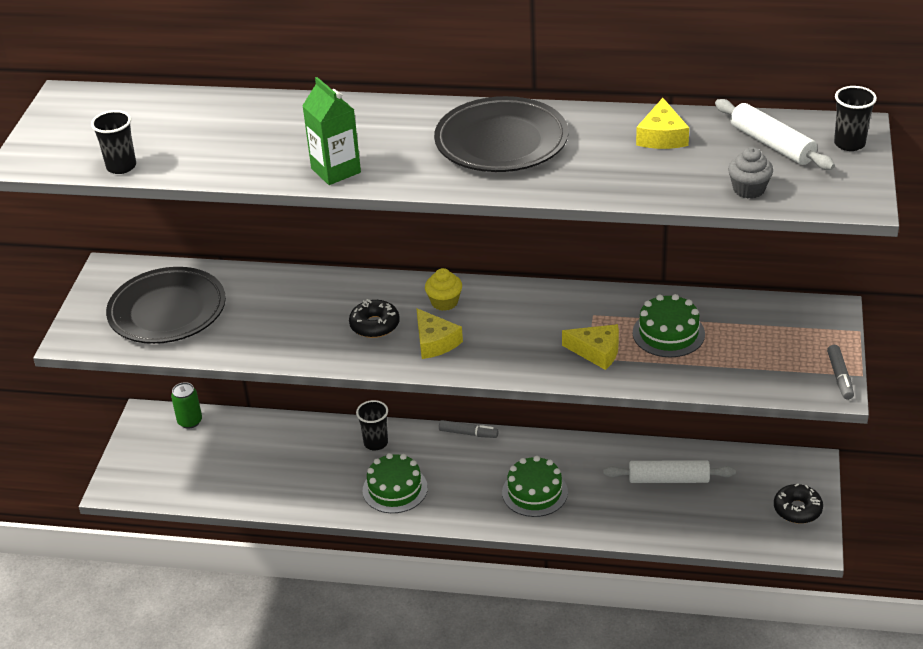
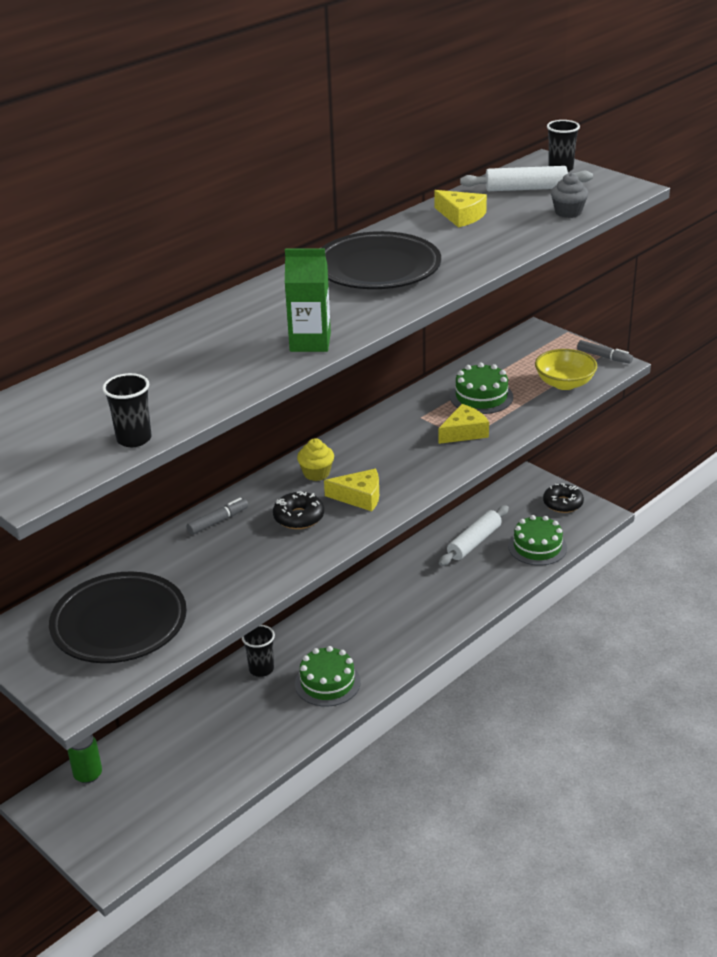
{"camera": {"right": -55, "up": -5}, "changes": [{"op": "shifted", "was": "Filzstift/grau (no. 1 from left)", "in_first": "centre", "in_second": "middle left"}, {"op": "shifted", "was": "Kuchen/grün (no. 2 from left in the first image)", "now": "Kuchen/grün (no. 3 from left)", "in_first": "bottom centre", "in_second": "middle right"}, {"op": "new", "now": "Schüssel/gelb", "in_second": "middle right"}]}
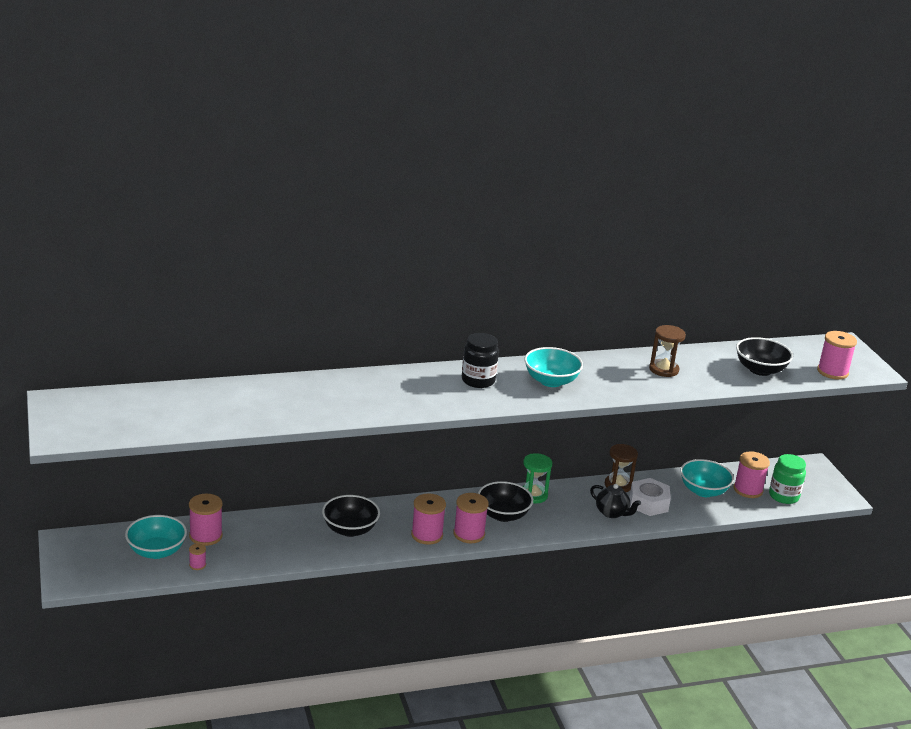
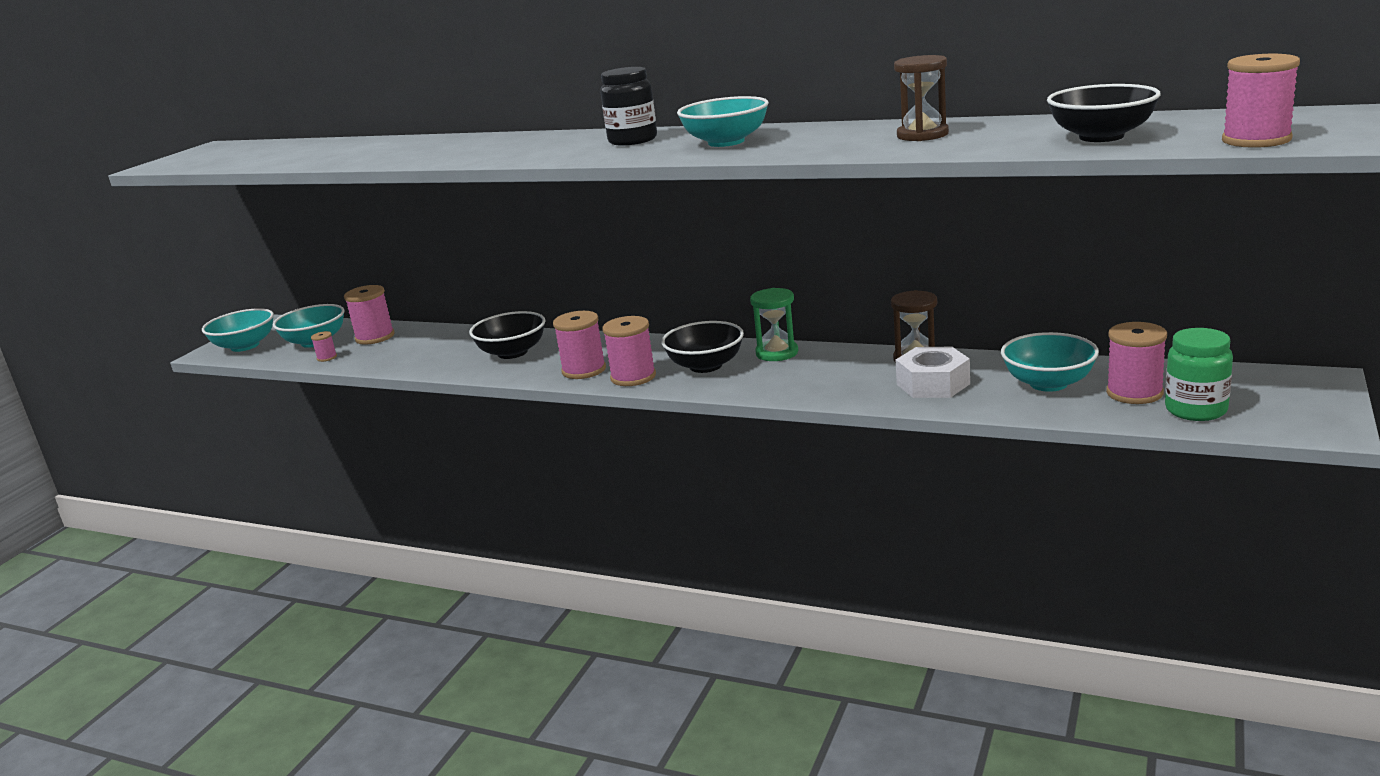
{"camera": {"right": 45, "up": -5}, "changes": [{"op": "gone", "was": "Teekanne/schwarz", "in_first": "bottom right"}, {"op": "new", "now": "Schüssel/türkis (no. 1 from left)", "in_second": "middle left"}]}
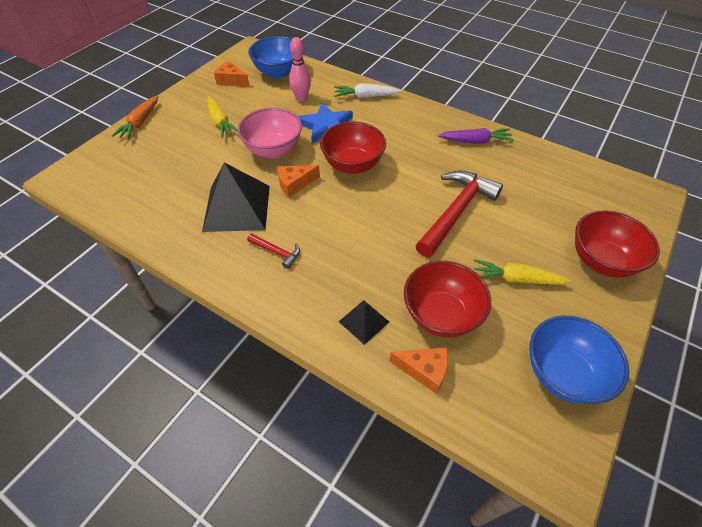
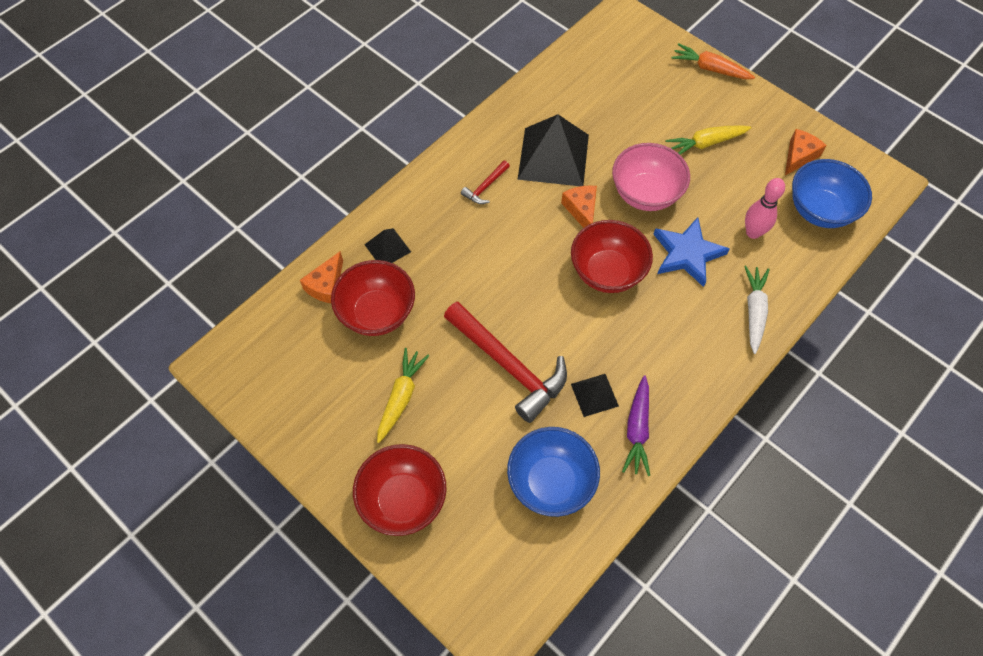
{"camera": {"right": 100, "up": 10}, "changes": [{"op": "shifted", "was": "Schüssel/blau (no. 2 from left in the first image)", "now": "Schüssel/blau (no. 1 from left)", "in_first": "bottom right", "in_second": "bottom centre"}, {"op": "new", "now": "Pyramide/schwarz (no. 3 from left)", "in_second": "centre"}]}
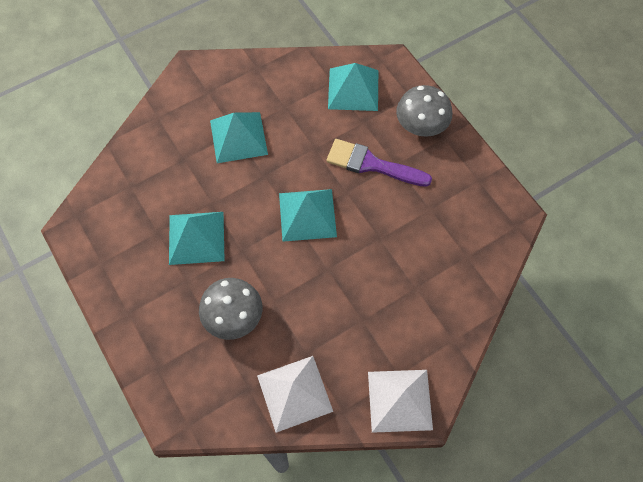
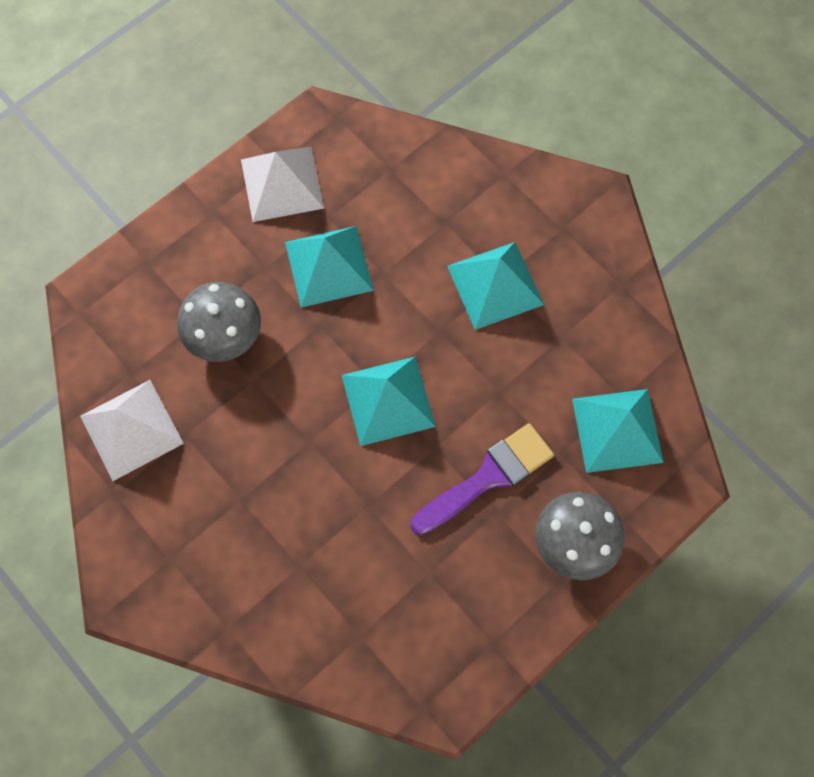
{"camera": {"right": 80, "up": 5}, "changes": [{"op": "rotated", "was": "Pinsel/lila", "in_first": "centre", "in_second": "centre", "clockwise": 45}, {"op": "shifted", "was": "Pyramide/weiß (no. 2 from left)", "in_first": "bottom centre", "in_second": "top centre"}]}
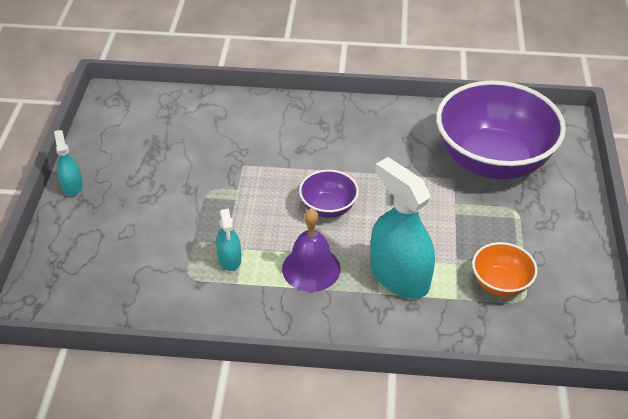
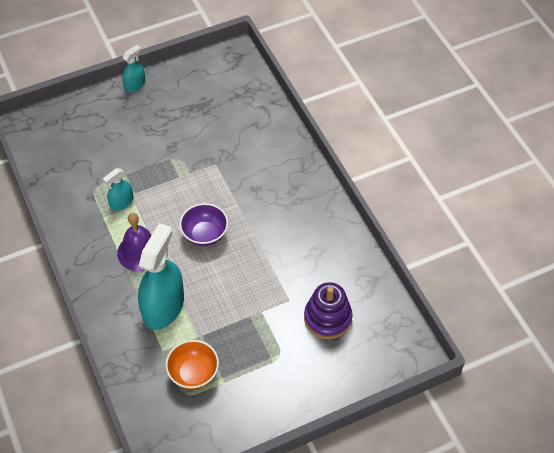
{"camera": {"right": 60, "up": 10}, "changes": [{"op": "swapped", "was": "Schüssel/lila (no. 2 from left)", "now": "Stapelspielzeug/lila", "in_first": "top right", "in_second": "bottom centre"}]}
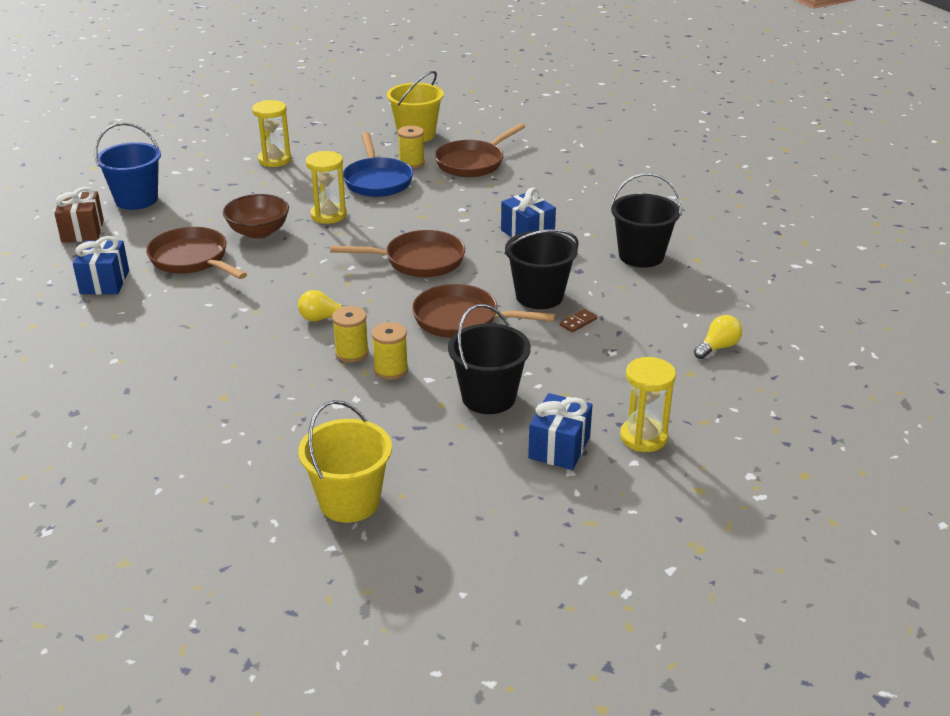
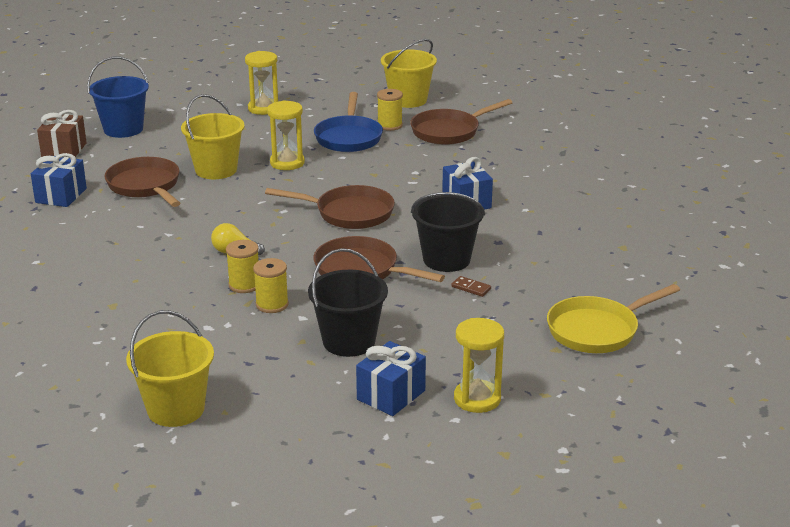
{"camera": {"right": 15, "up": -5}, "changes": [{"op": "gone", "was": "Eimer/schwarz (no. 3 from left)", "in_first": "top right"}, {"op": "swapped", "was": "Schüssel/braun", "now": "Eimer/gelb (no. 2 from left)", "in_first": "top left", "in_second": "top left"}, {"op": "rotated", "was": "Dominostein/braun", "in_first": "centre", "in_second": "centre", "clockwise": 60}, {"op": "swapped", "was": "Glühbirne/gelb (no. 2 from left)", "now": "Pfanne/gelb", "in_first": "middle right", "in_second": "middle right"}]}
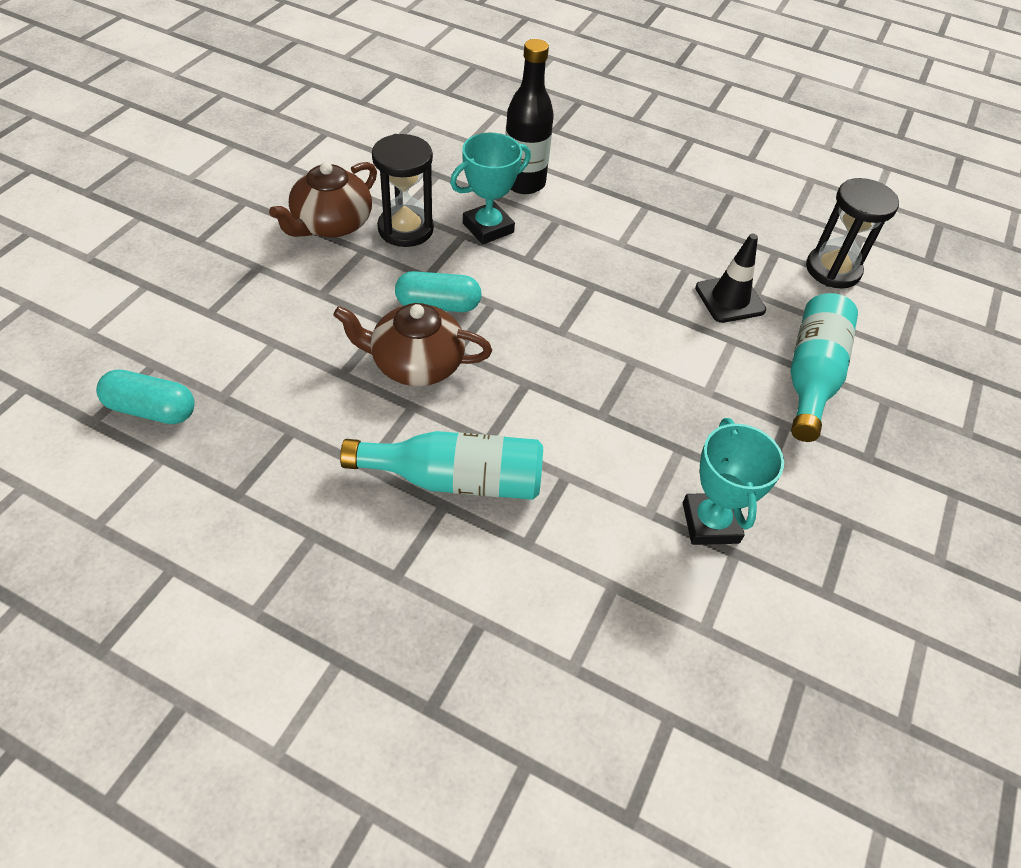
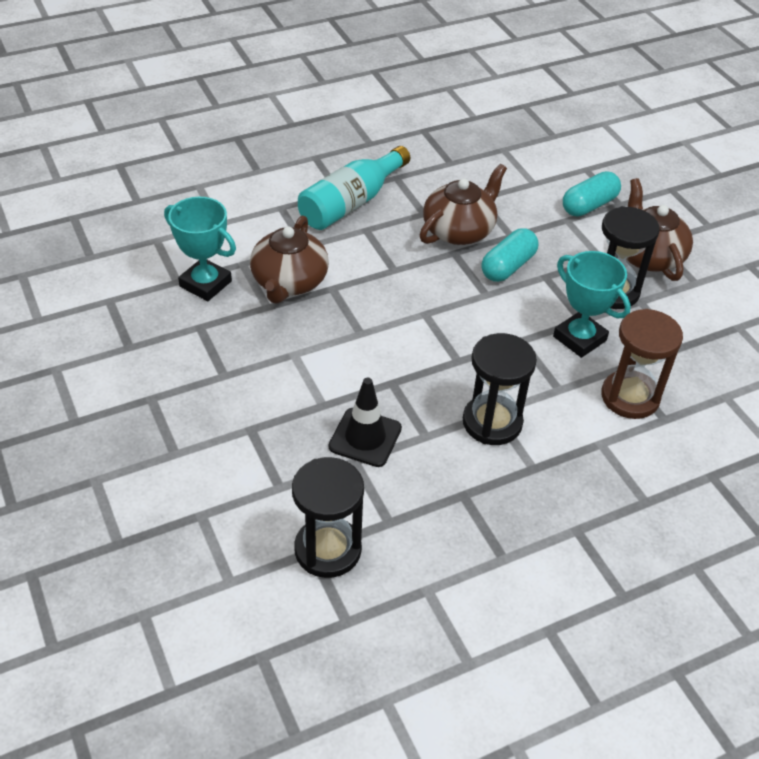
{"camera": {"right": 130, "up": -5}, "changes": [{"op": "swapped", "was": "Flasche/schwarz", "now": "Sanduhr/braun", "in_first": "top centre", "in_second": "middle right"}, {"op": "rotated", "was": "Pokal/türkis (no. 1 from left in the first image)", "in_first": "top centre", "in_second": "middle right", "clockwise": -45}, {"op": "gone", "was": "Flasche/türkis (no. 2 from left)", "in_first": "middle right"}, {"op": "shifted", "was": "Kapsel/türkis (no. 1 from left in the first image)", "now": "Kapsel/türkis (no. 2 from left)", "in_first": "middle left", "in_second": "top right"}, {"op": "new", "now": "Teekanne/braun (no. 1 from left)", "in_second": "centre"}, {"op": "new", "now": "Sanduhr/schwarz (no. 2 from left)", "in_second": "centre"}]}
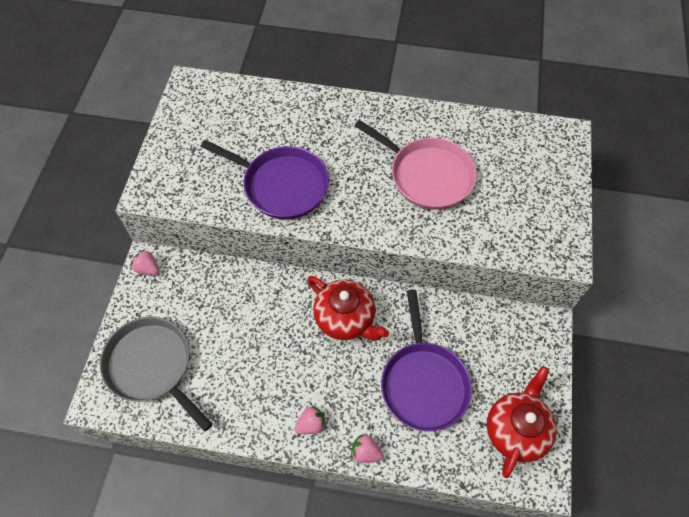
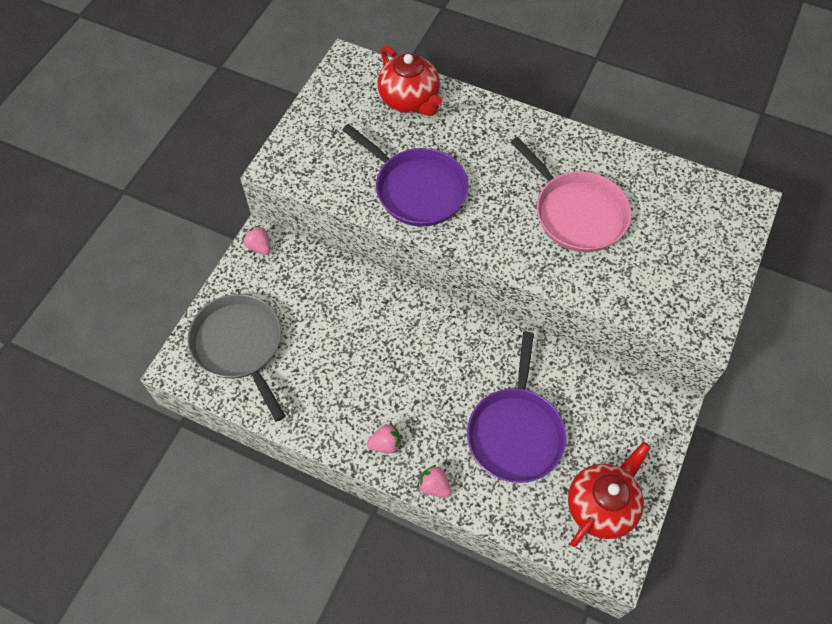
{"camera": {"right": 15, "up": 0}, "changes": [{"op": "shifted", "was": "Teekanne/rot (no. 1 from left)", "in_first": "centre", "in_second": "top centre"}]}
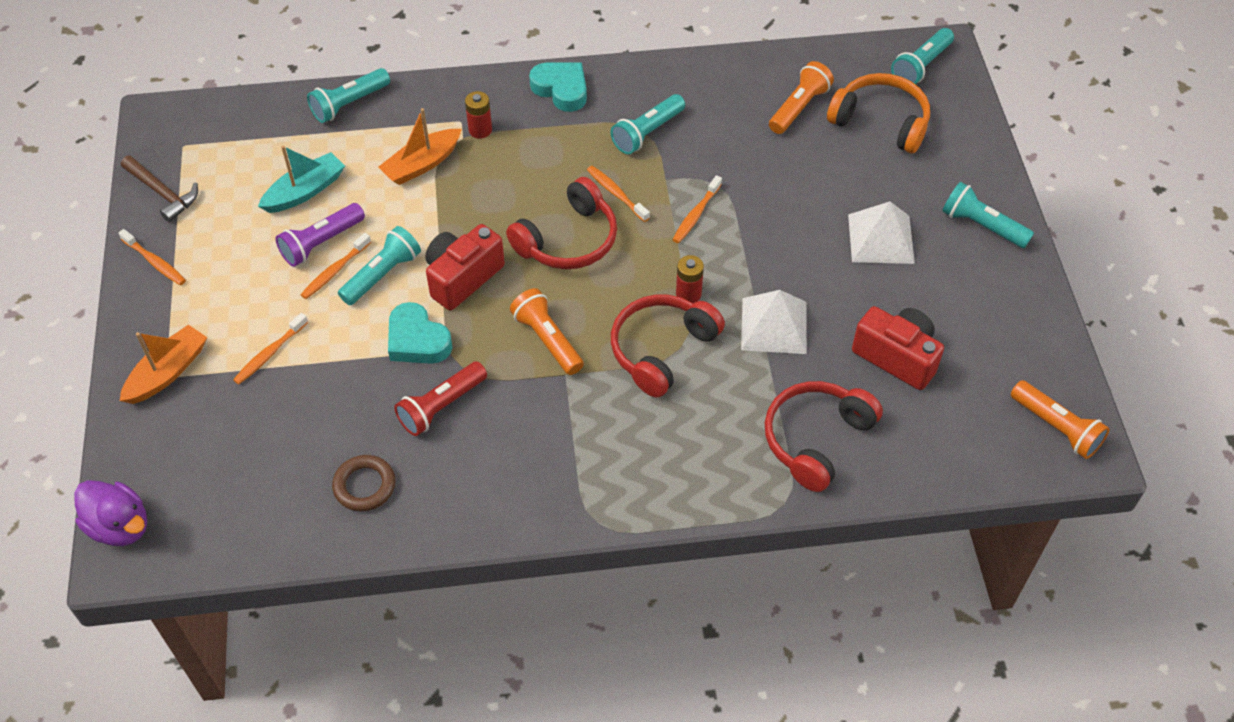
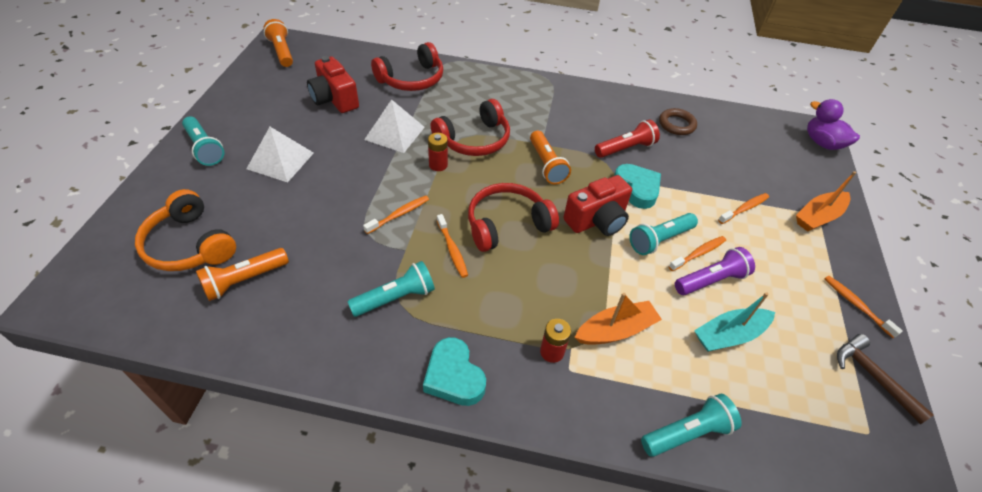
{"camera": {"right": -165, "up": -5}, "changes": [{"op": "gone", "was": "Taschenlampe/türkis (no. 4 from left)", "in_first": "top right"}]}
